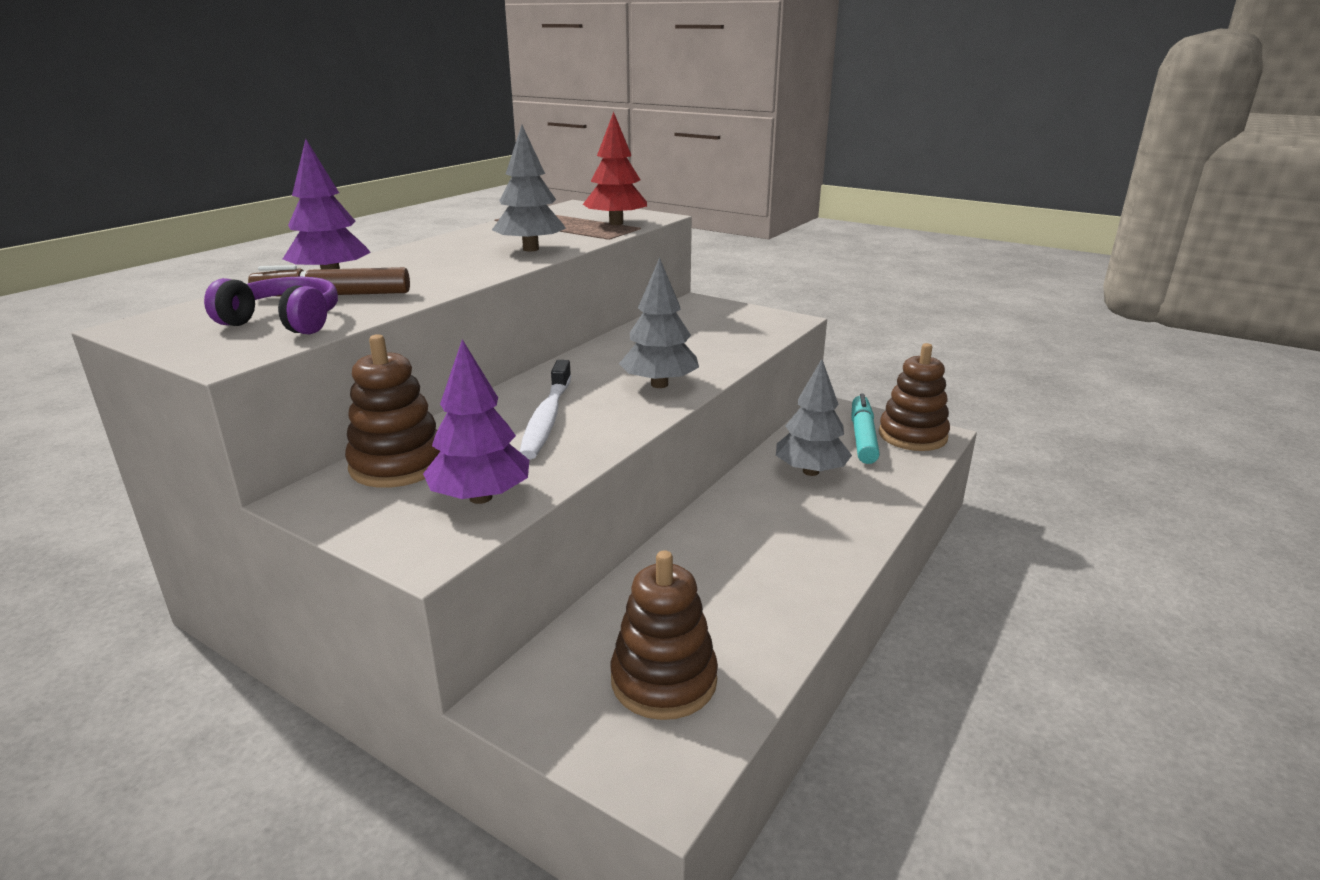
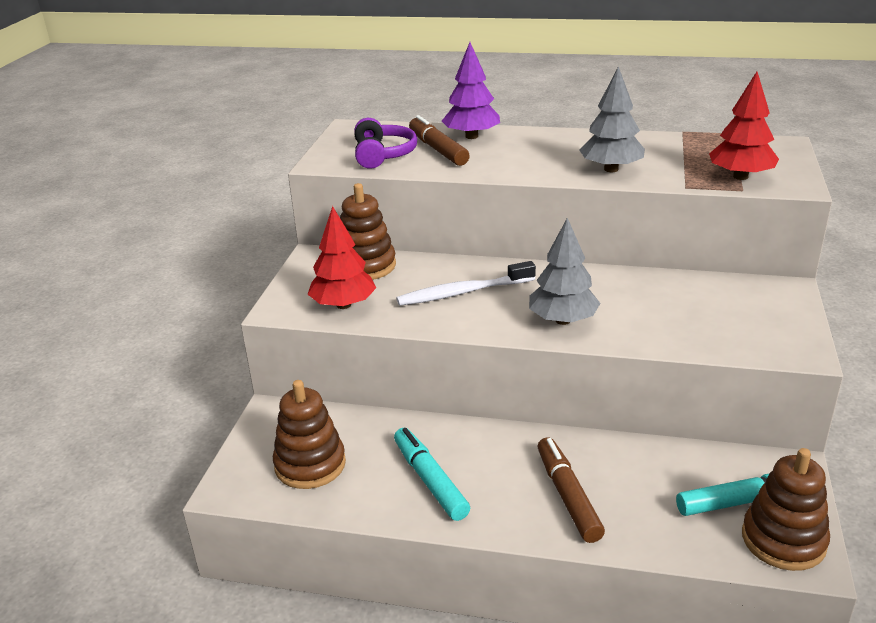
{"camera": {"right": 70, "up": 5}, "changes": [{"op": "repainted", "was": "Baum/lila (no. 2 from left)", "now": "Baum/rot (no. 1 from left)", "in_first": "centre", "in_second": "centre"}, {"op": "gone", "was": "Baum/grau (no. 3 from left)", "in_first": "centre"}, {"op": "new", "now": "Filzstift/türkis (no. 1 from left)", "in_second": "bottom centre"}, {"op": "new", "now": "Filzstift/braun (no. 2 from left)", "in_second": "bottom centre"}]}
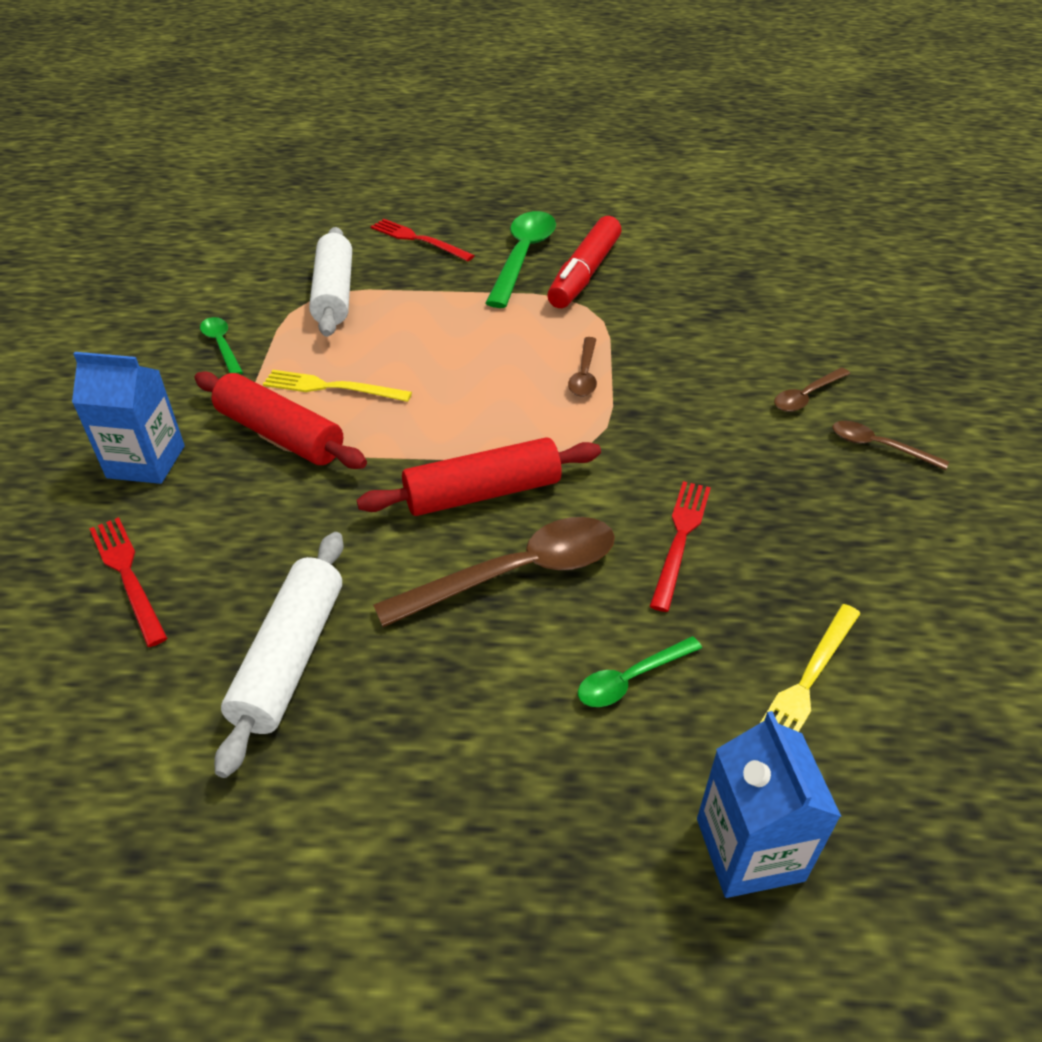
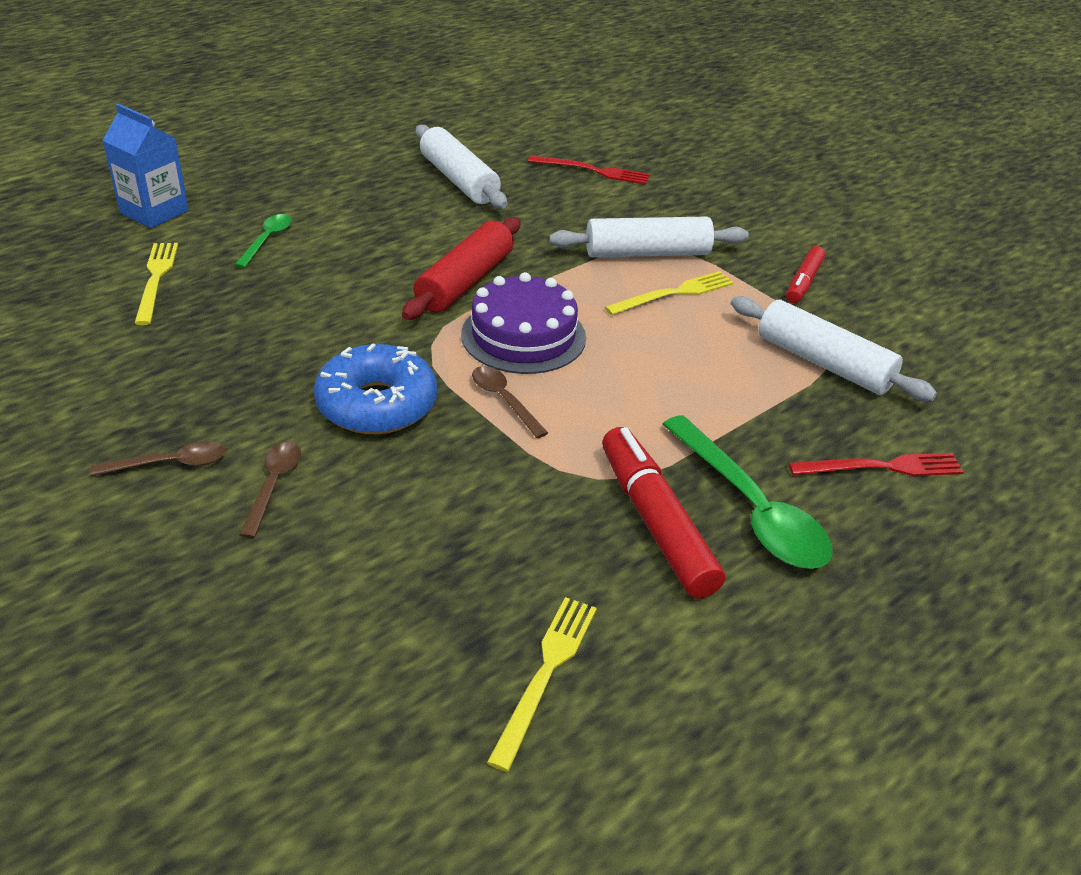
{"camera": {"right": 135, "up": -5}, "changes": [{"op": "swapped", "was": "Löffel/grün (no. 1 from left)", "now": "Filzstift/rot (no. 2 from left)", "in_first": "top left", "in_second": "top right"}, {"op": "gone", "was": "Getränkekarton/blau (no. 1 from left)", "in_first": "middle left"}, {"op": "repainted", "was": "Nudelholz/rot (no. 1 from left)", "now": "Nudelholz/weiß (no. 2 from left)", "in_first": "middle left", "in_second": "top centre"}, {"op": "gone", "was": "Gabel/rot (no. 3 from left)", "in_first": "centre"}, {"op": "gone", "was": "Löffel/braun (no. 1 from left)", "in_first": "centre"}, {"op": "new", "now": "Kuchen/lila", "in_second": "centre"}, {"op": "new", "now": "Donut/blau", "in_second": "centre"}, {"op": "new", "now": "Gabel/gelb (no. 2 from left)", "in_second": "bottom centre"}]}
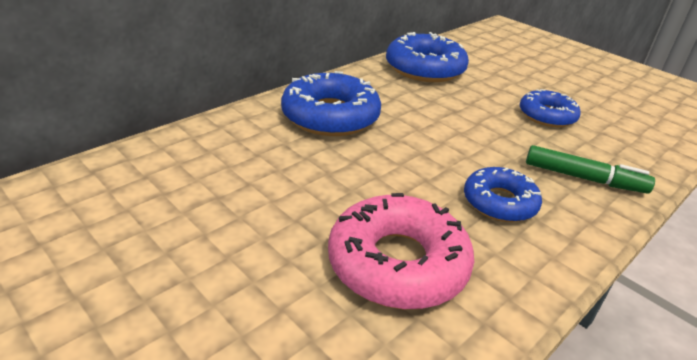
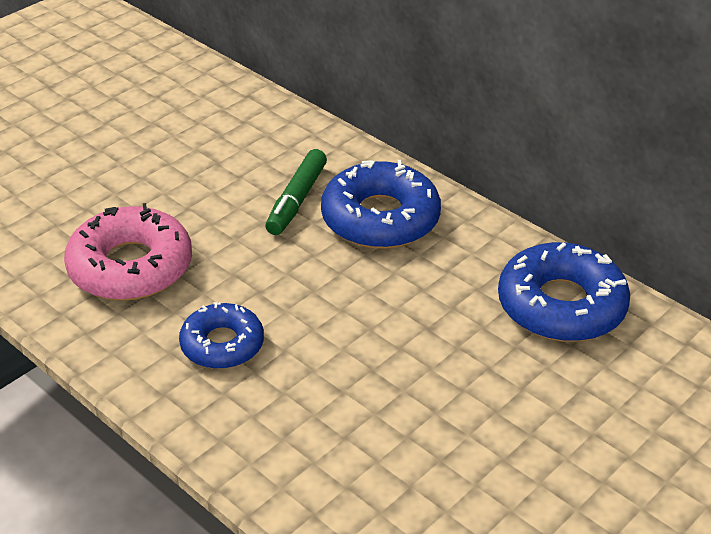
{"camera": {"right": 90, "up": 5}, "changes": [{"op": "gone", "was": "Donut/blau (no. 4 from left)", "in_first": "top right"}, {"op": "shifted", "was": "Filzstift/grün", "in_first": "middle right", "in_second": "centre"}]}
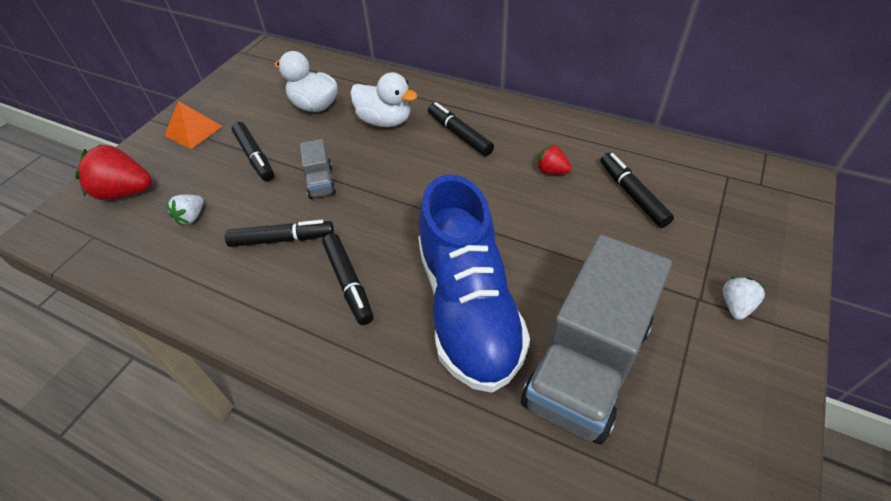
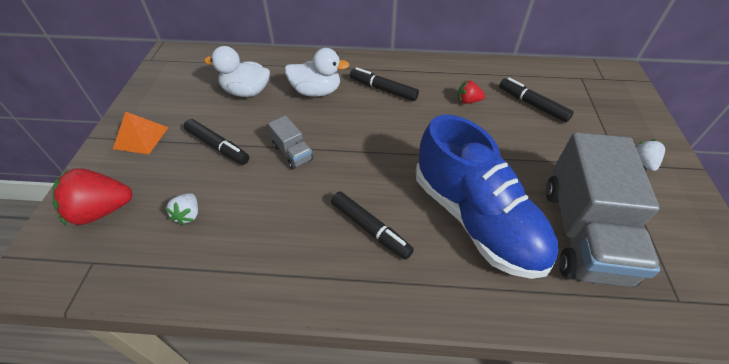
{"camera": {"right": -25, "up": 0}, "changes": [{"op": "gone", "was": "Filzstift/schwarz (no. 2 from left)", "in_first": "middle left"}]}
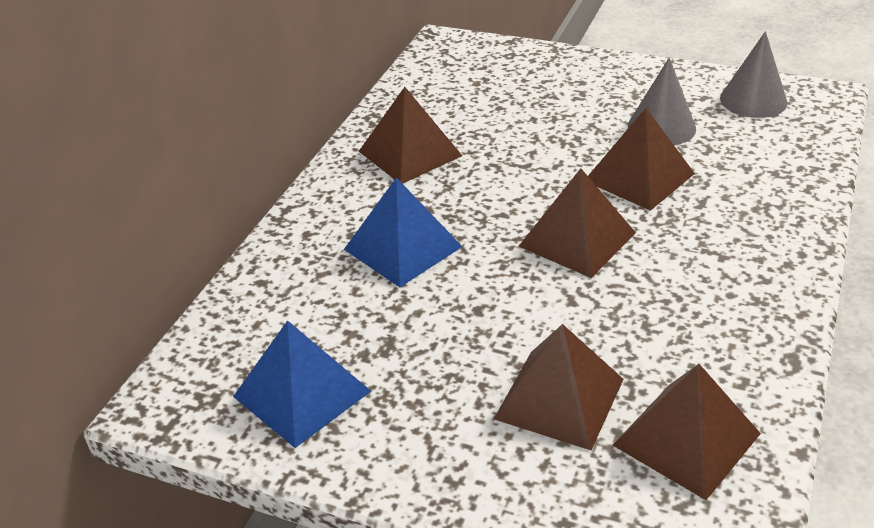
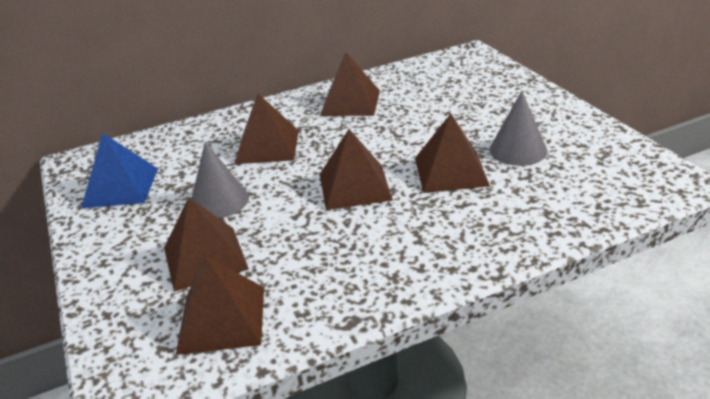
{"camera": {"right": 45, "up": -5}, "changes": [{"op": "shifted", "was": "Kegel/grau (no. 2 from left in the first image)", "now": "Kegel/grau (no. 1 from left)", "in_first": "top right", "in_second": "middle left"}, {"op": "repainted", "was": "Pyramide/blau (no. 2 from left)", "now": "Pyramide/braun (no. 3 from left)", "in_first": "centre", "in_second": "top centre"}]}
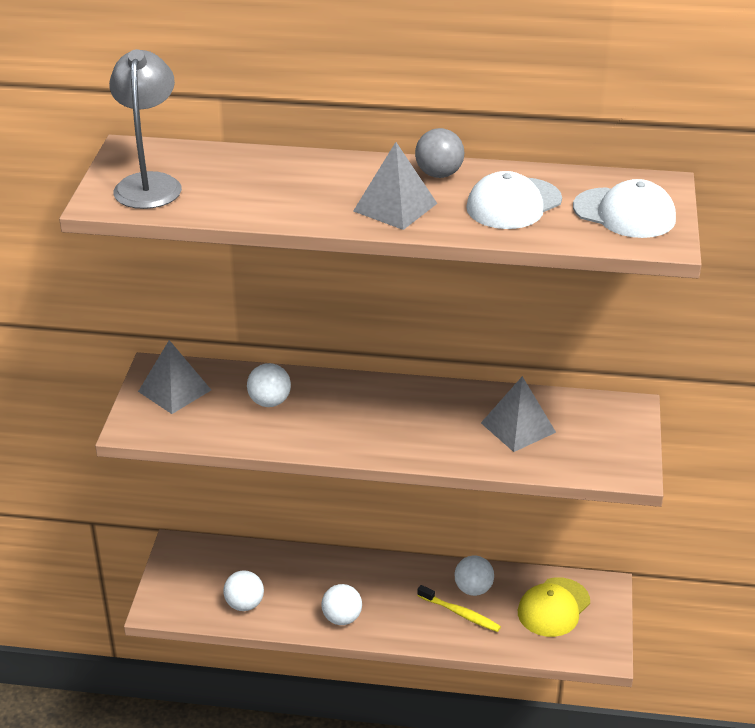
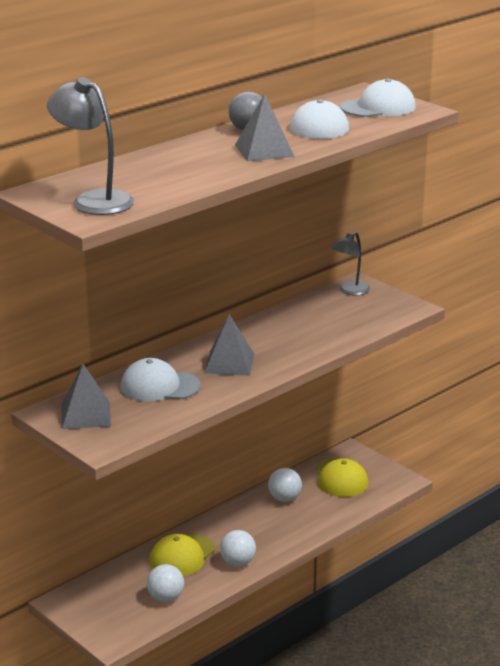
{"camera": {"right": -50, "up": -10}, "changes": [{"op": "swapped", "was": "Ball/weiß (no. 2 from left)", "now": "Kappe/weiß (no. 1 from left)", "in_first": "centre", "in_second": "middle left"}, {"op": "shifted", "was": "Pyramide/grau (no. 3 from left in the first image)", "now": "Pyramide/grau (no. 2 from left)", "in_first": "middle right", "in_second": "centre"}, {"op": "gone", "was": "Zahnbürste/gelb", "in_first": "bottom centre"}, {"op": "new", "now": "Lampe/grau (no. 2 from left)", "in_second": "middle right"}, {"op": "new", "now": "Kappe/gelb (no. 1 from left)", "in_second": "bottom centre"}]}
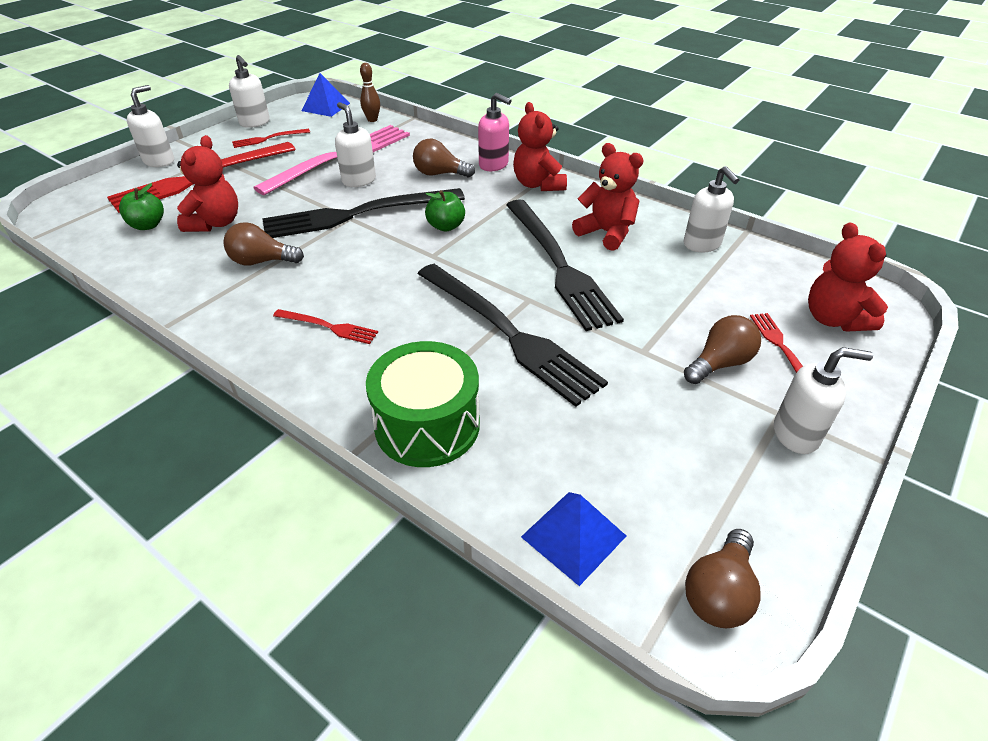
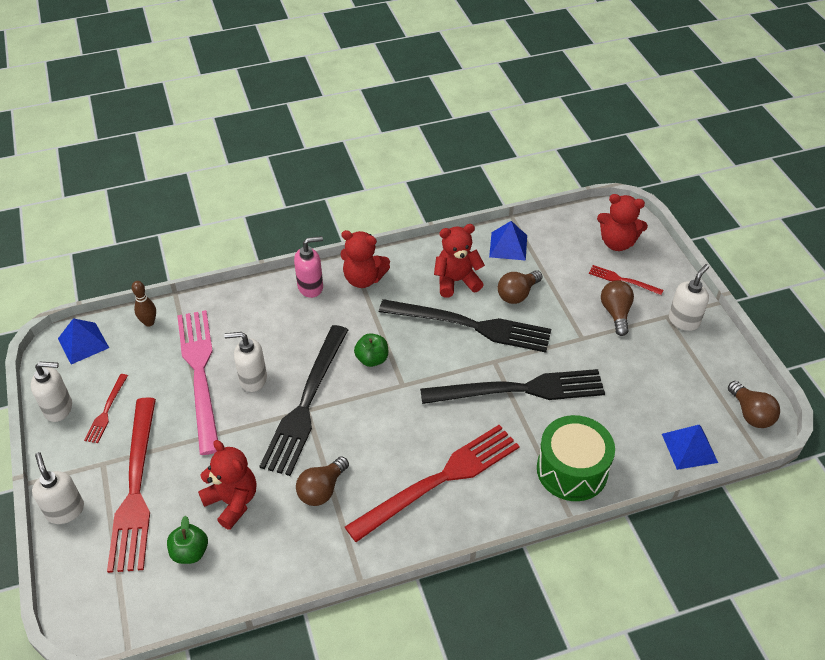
{"camera": {"right": -55, "up": 5}, "changes": [{"op": "shifted", "was": "Glühbirne/braun (no. 2 from left)", "in_first": "top centre", "in_second": "centre"}, {"op": "swapped", "was": "Seifenspender/weiß (no. 4 from left)", "now": "Pyramide/blau (no. 2 from left)", "in_first": "top right", "in_second": "centre"}, {"op": "scaled", "was": "Gabel/rot (no. 3 from left)", "in_first": "middle left", "in_second": "bottom centre", "ratio": 2.23}]}
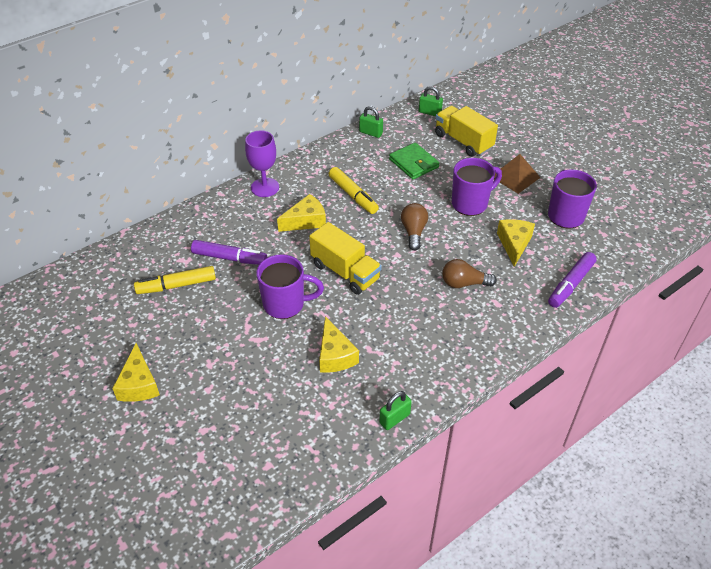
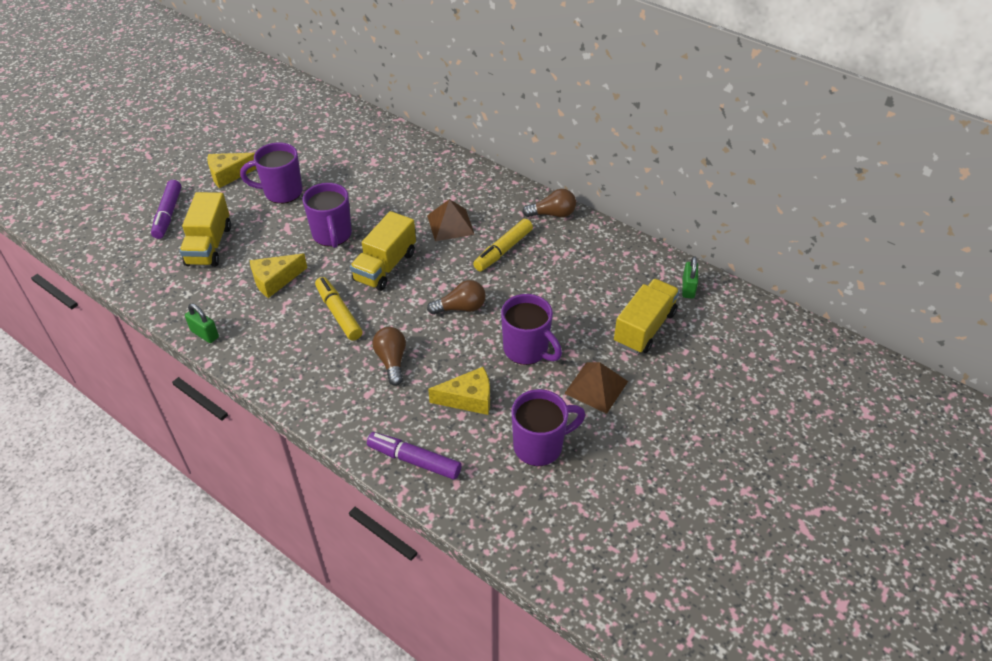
{"camera": {"right": 75, "up": 0}, "changes": [{"op": "gone", "was": "Vorhängeschloss/grün (no. 1 from left)", "in_first": "top centre"}, {"op": "gone", "was": "Kelch/lila", "in_first": "top centre"}, {"op": "gone", "was": "Geldbörse/grün", "in_first": "top centre"}, {"op": "swapped", "was": "Käse/gelb (no. 2 from left)", "now": "Pyramide/braun (no. 1 from left)", "in_first": "centre", "in_second": "top centre"}, {"op": "shifted", "was": "Filzstift/lila (no. 1 from left)", "in_first": "middle left", "in_second": "top left"}, {"op": "shifted", "was": "Filzstift/gelb (no. 1 from left)", "in_first": "middle left", "in_second": "centre"}, {"op": "new", "now": "Tasse/lila (no. 1 from left)", "in_second": "top left"}, {"op": "new", "now": "Glühbirne/braun (no. 3 from left)", "in_second": "top centre"}, {"op": "new", "now": "Lastwagen/gelb (no. 1 from left)", "in_second": "middle left"}]}
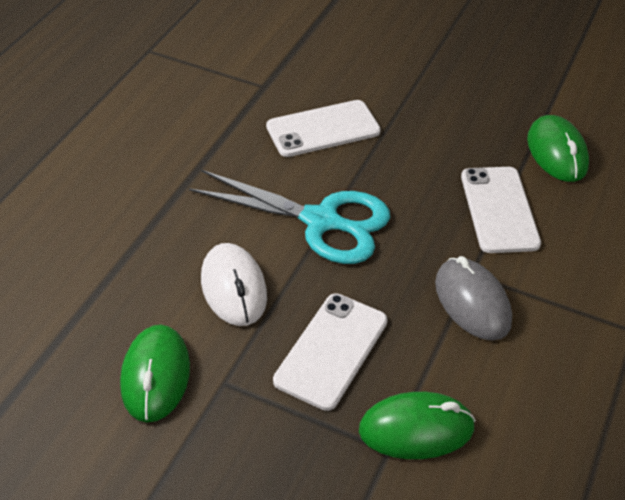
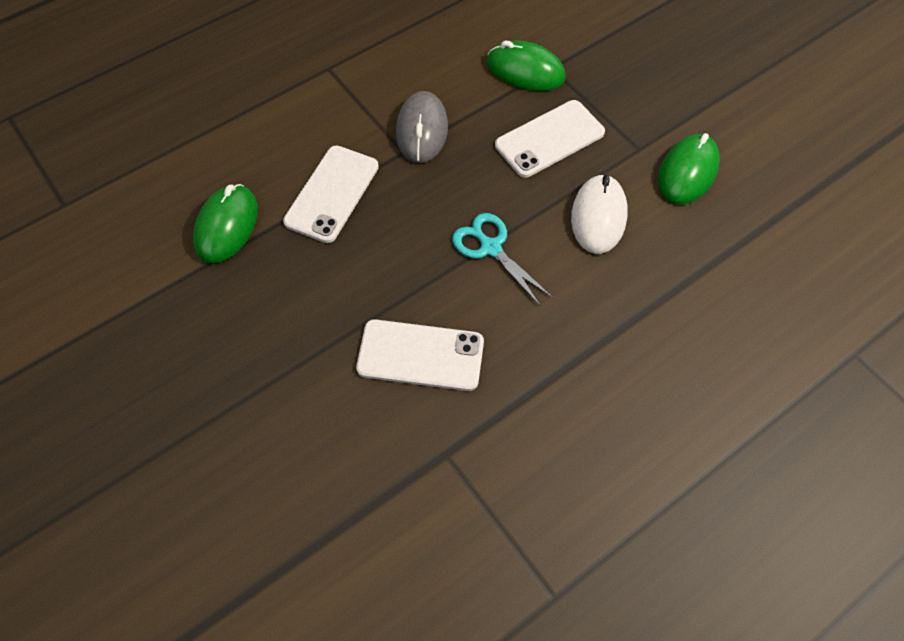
{"camera": {"right": -150, "up": 15}, "changes": [{"op": "scaled", "was": "Schere/türkis", "in_first": "centre", "in_second": "centre", "ratio": 0.6}]}
